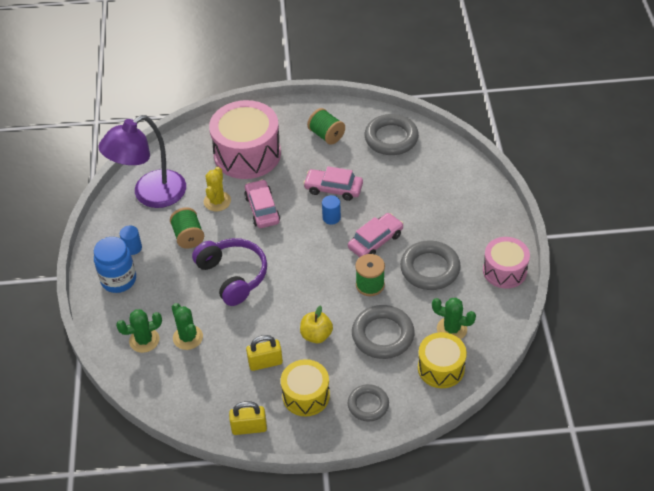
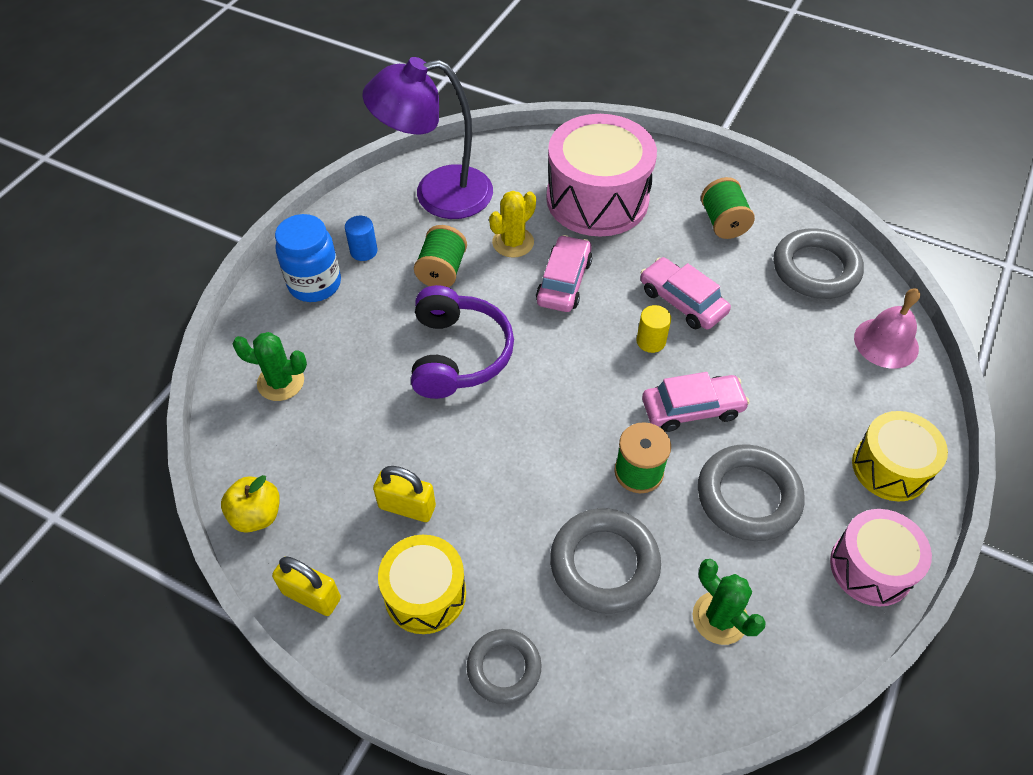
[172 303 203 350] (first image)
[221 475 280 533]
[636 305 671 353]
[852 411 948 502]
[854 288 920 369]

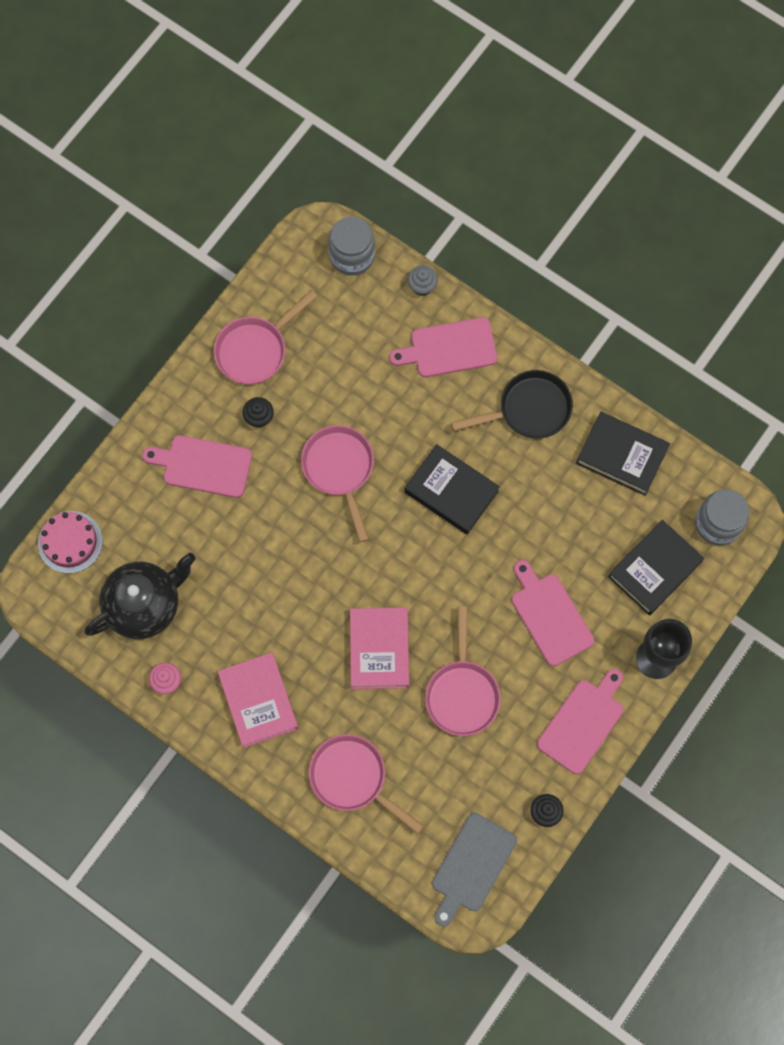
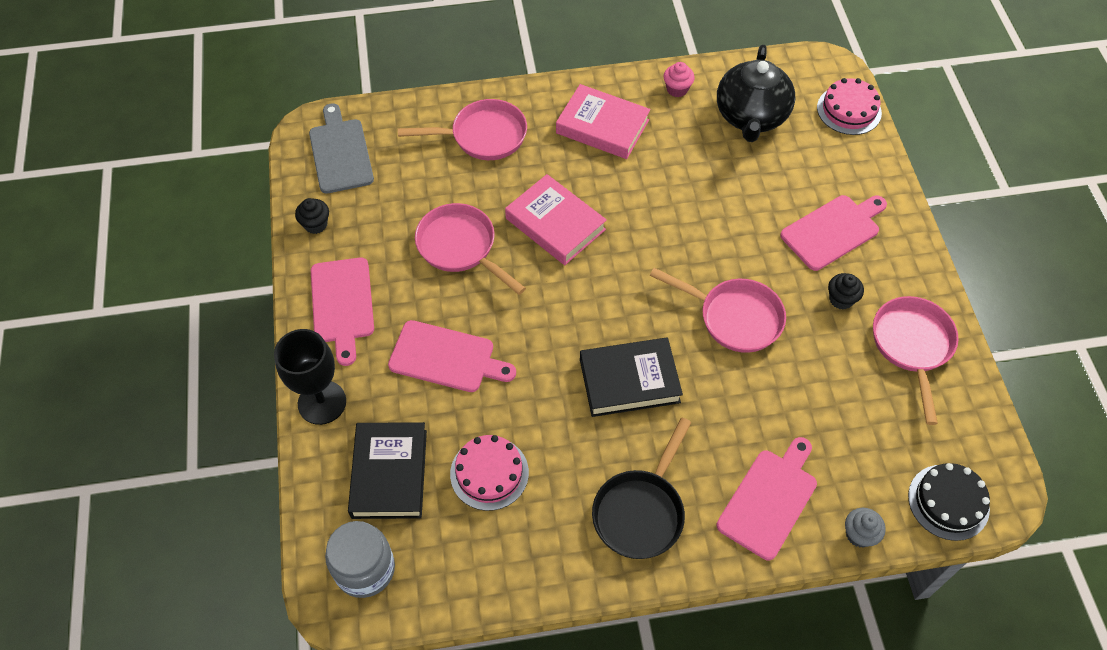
[908 463 990 541]
[576 412 670 496] (first image)
[450 435 529 511]

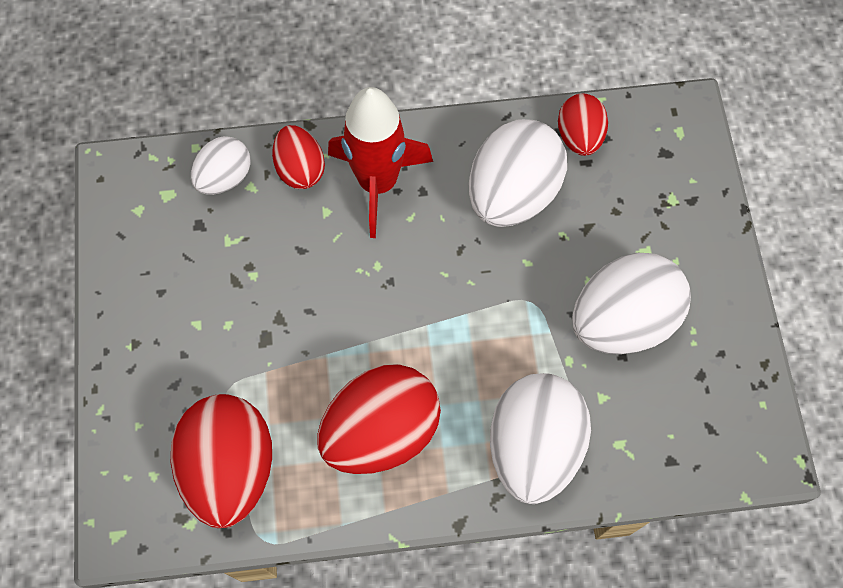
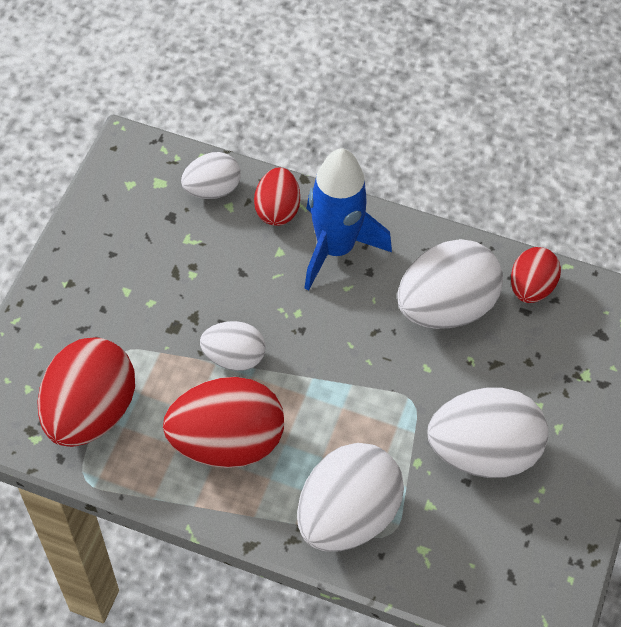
[305 148 392 291]
[200 321 265 371]

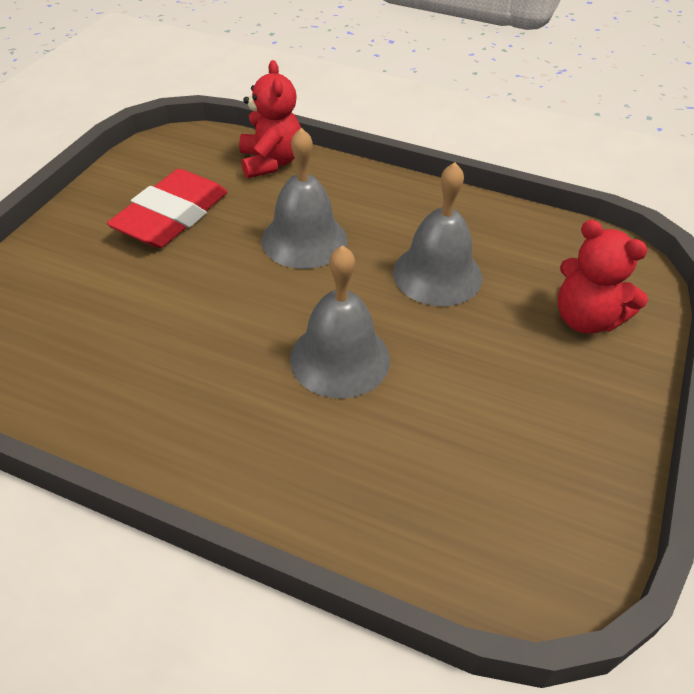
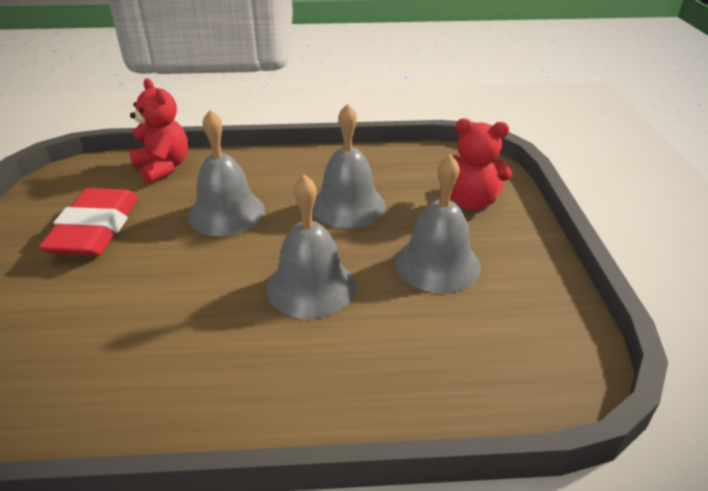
[395 154 481 293]

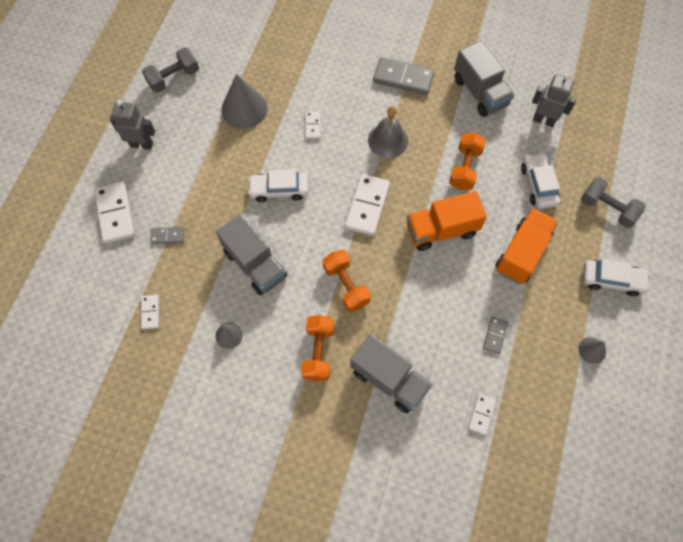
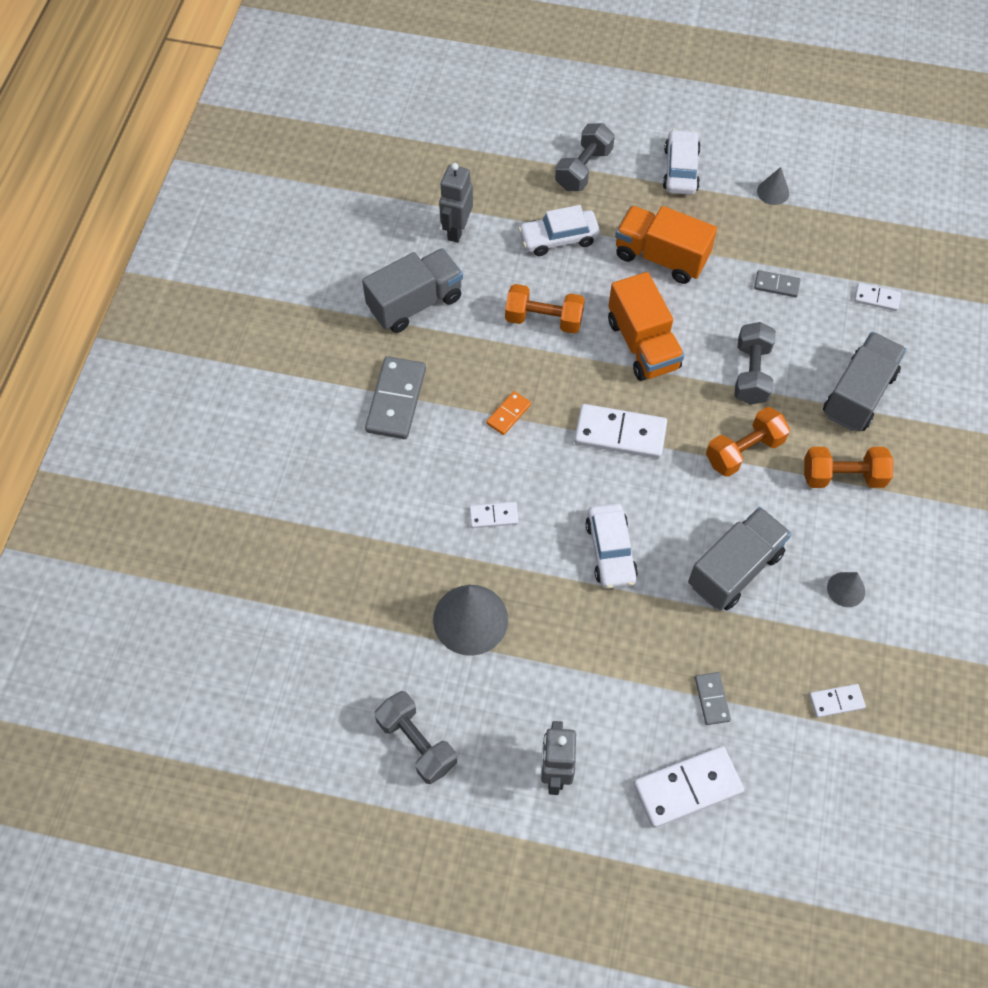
[486 391 531 435]
[734 322 776 405]

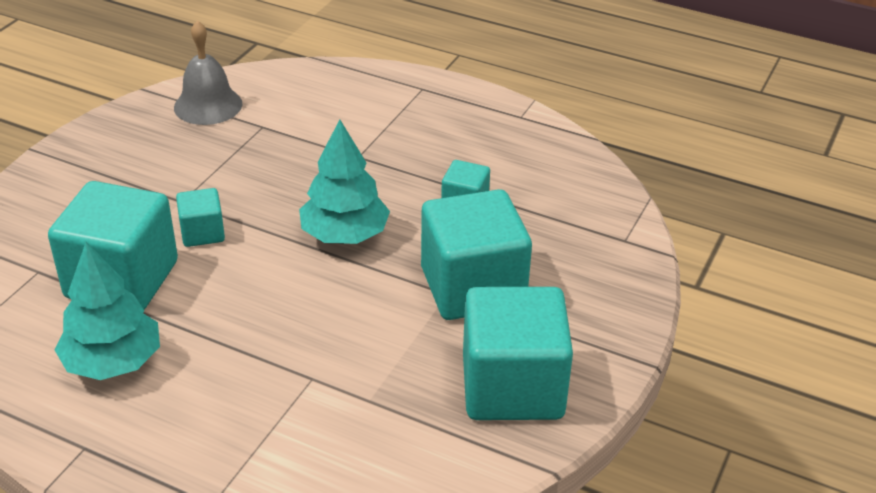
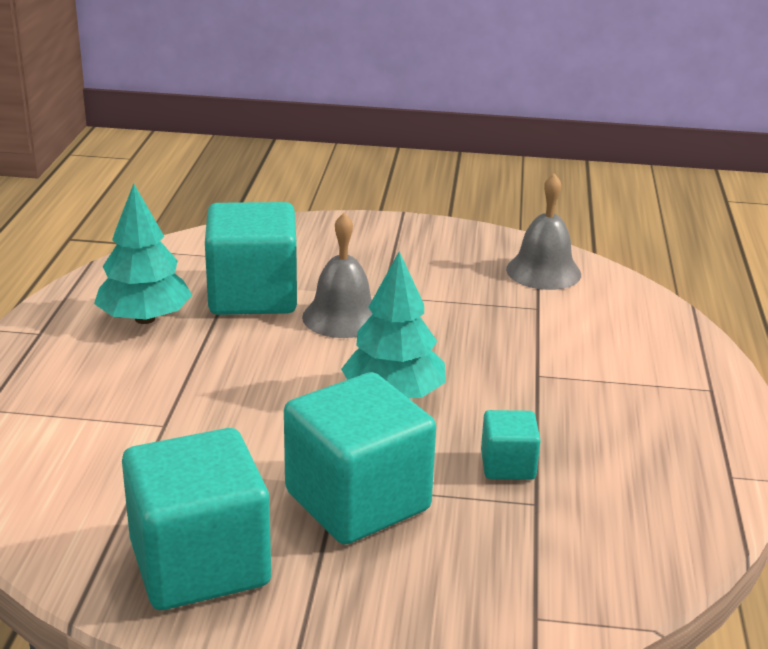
[302 213 373 338]

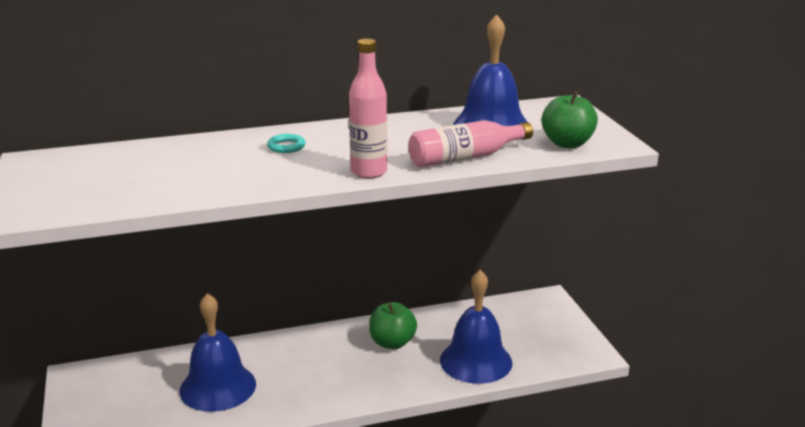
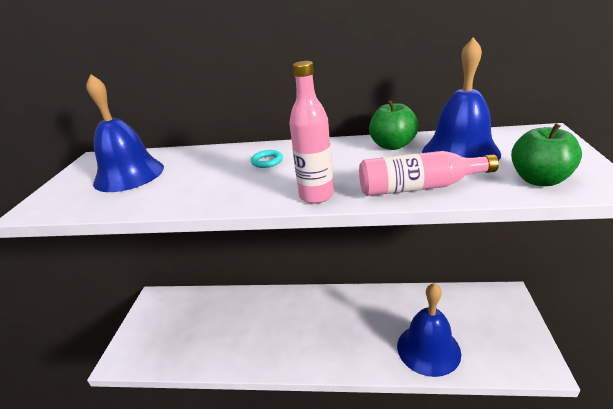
[86 74 164 192]
[369 100 419 150]

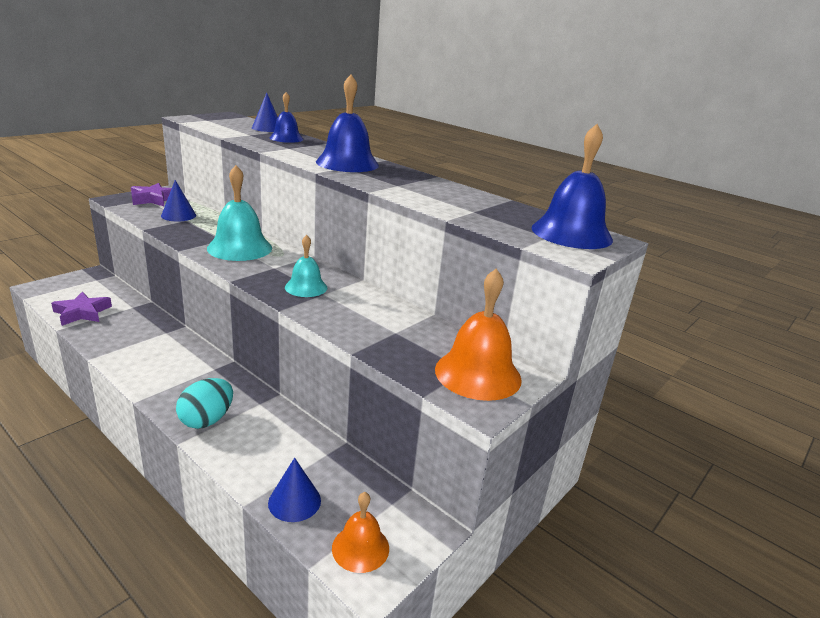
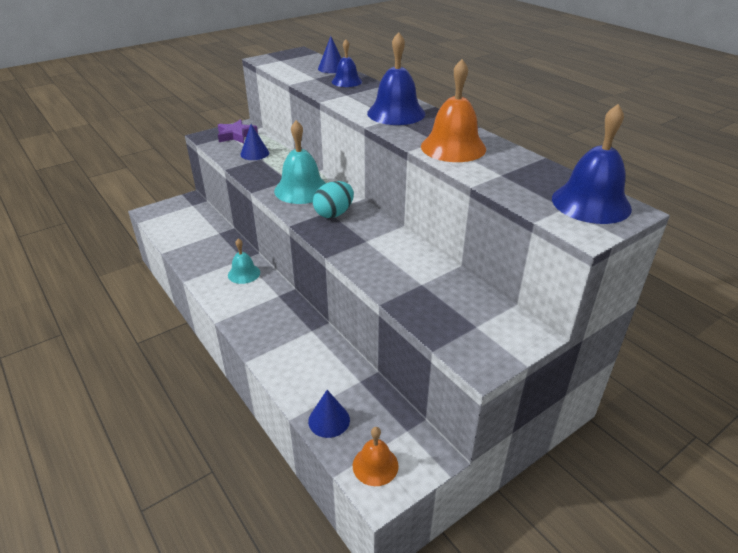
[51 292 112 326] (first image)
[313 181 354 218]
[228 238 260 284]
[421 59 486 162]

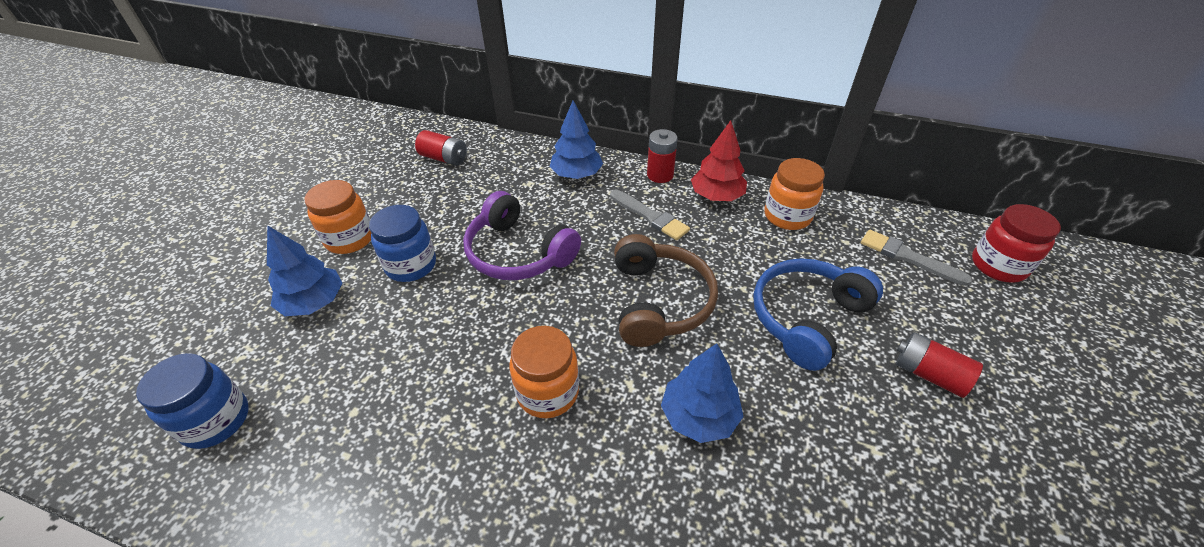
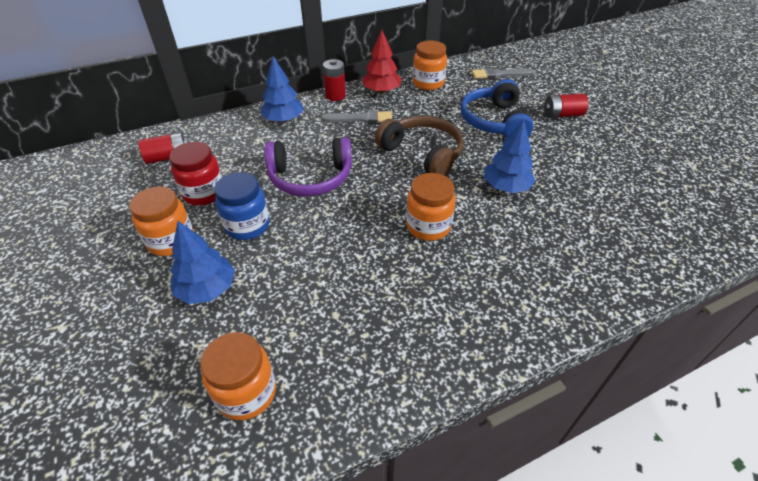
[200 332 276 420]
[169 142 222 206]

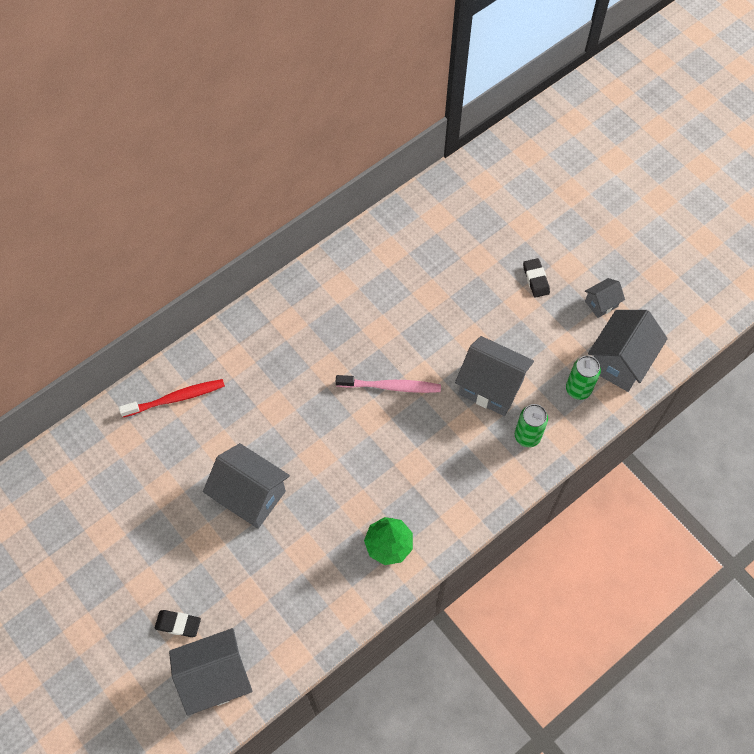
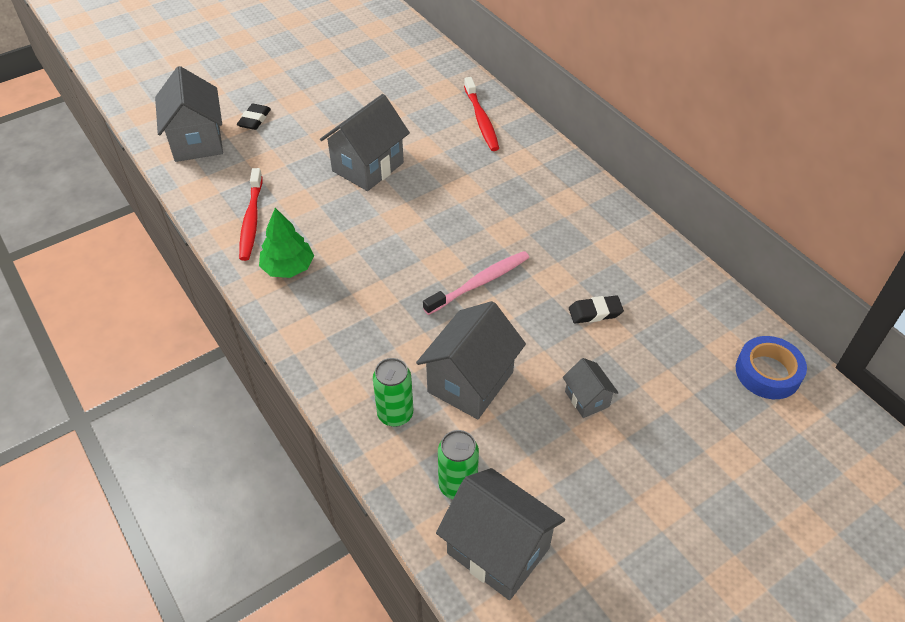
[423 251 529 315]
[569 295 624 324]
[563 358 619 418]
[239 168 263 261]
[736 336 807 399]

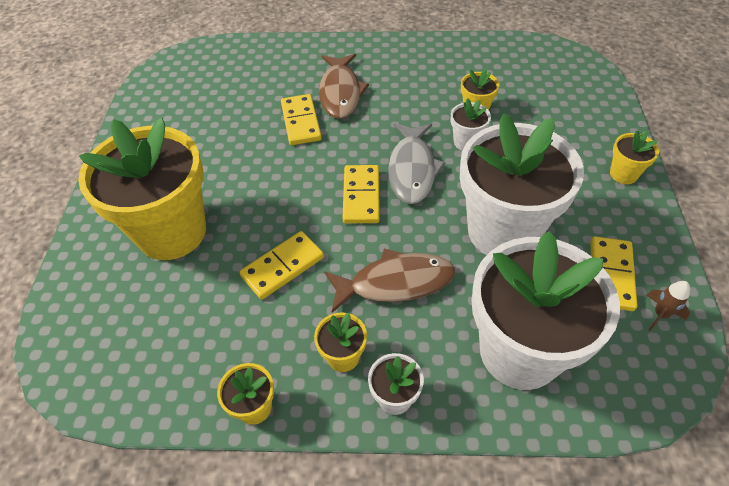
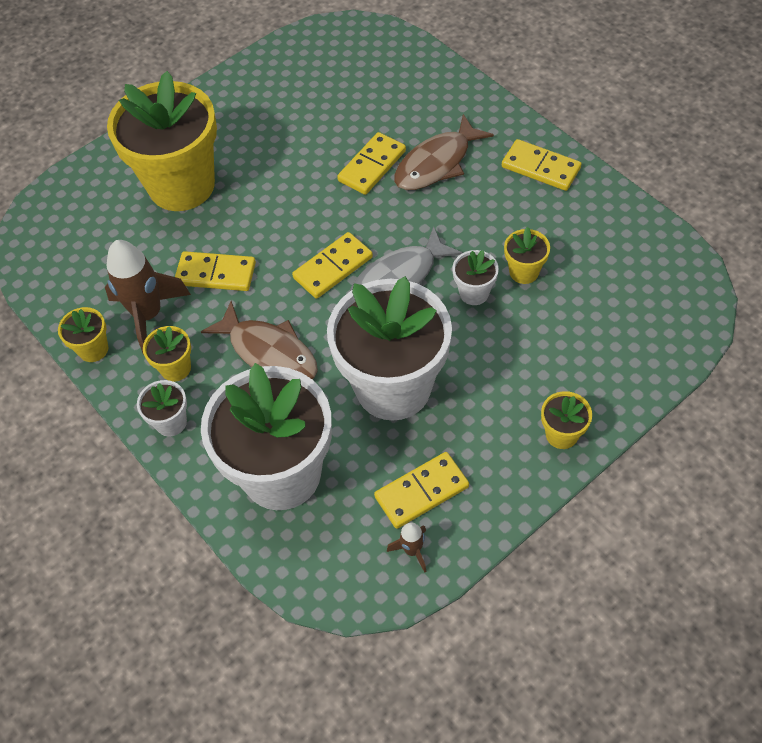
[105 240 191 355]
[502 139 581 191]

